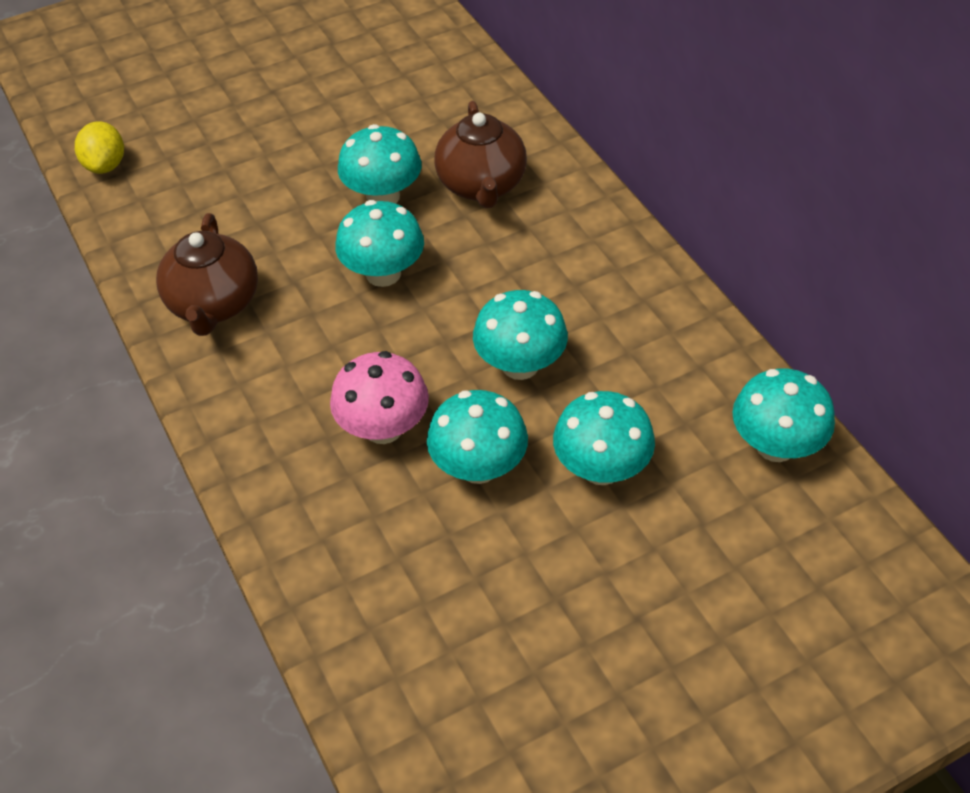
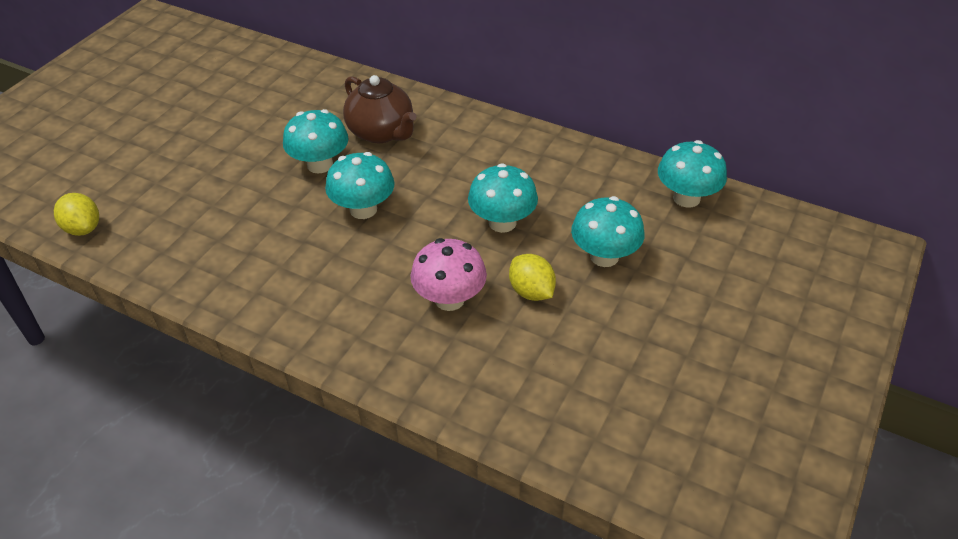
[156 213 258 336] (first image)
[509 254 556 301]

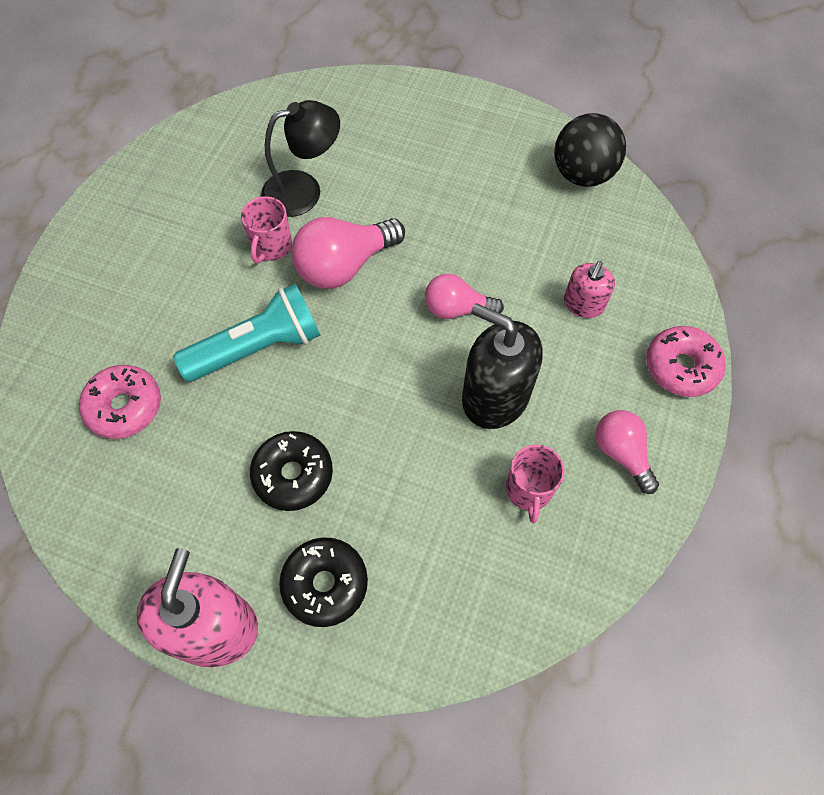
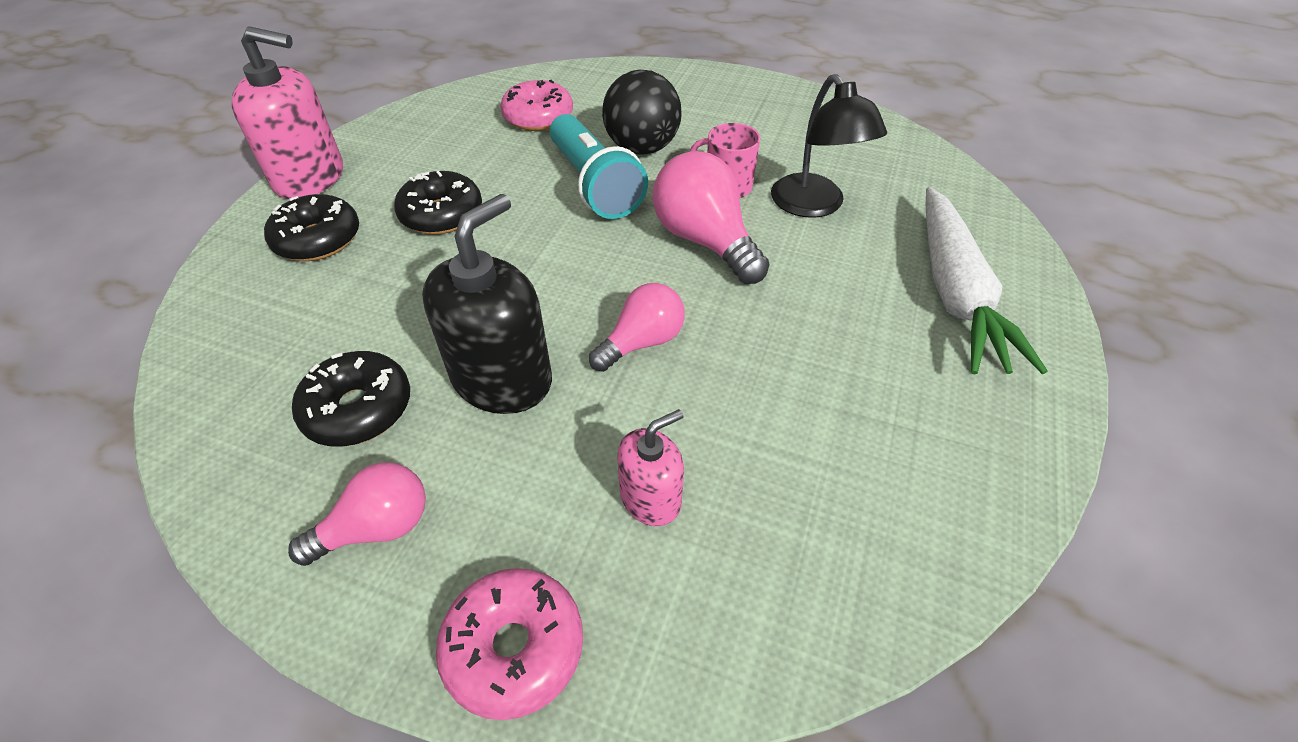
[589 283 685 372]
[292 351 410 447]
[602 70 682 155]
[617 409 684 526]
[926 187 1048 374]

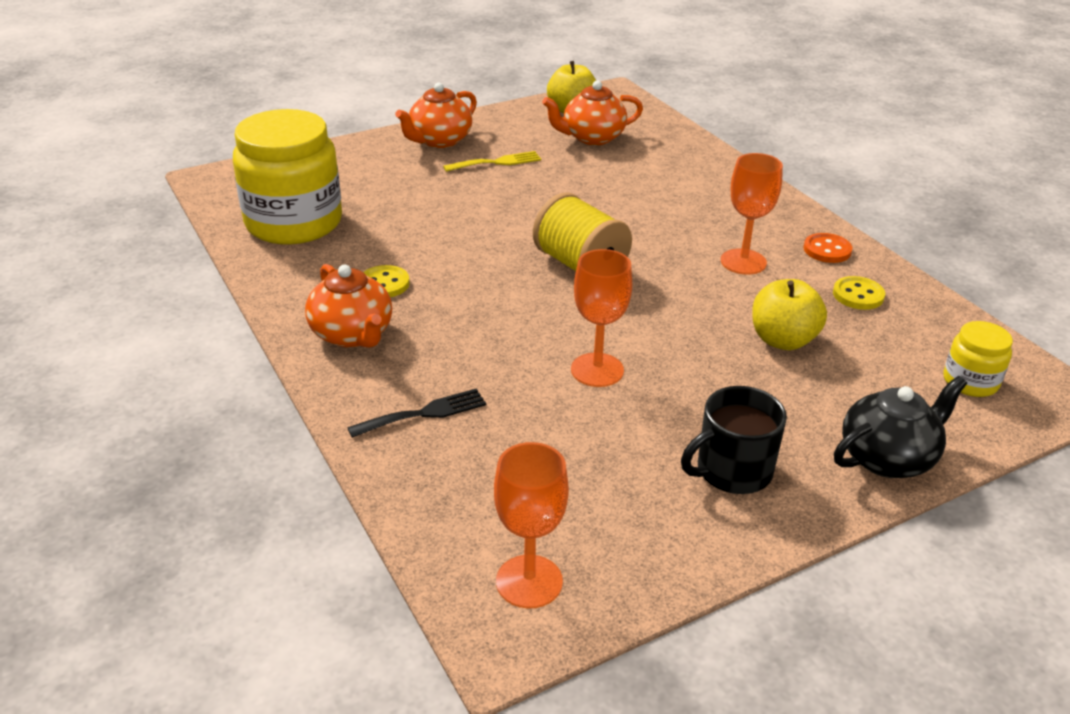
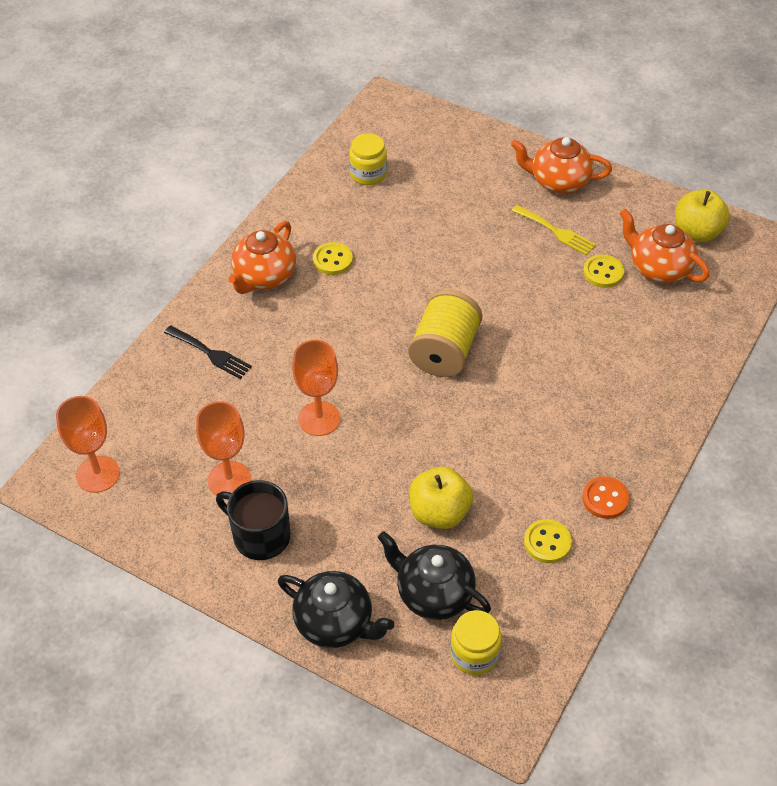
[349 133 387 185]
[196 401 251 496]
[378 531 491 620]
[583 254 624 288]

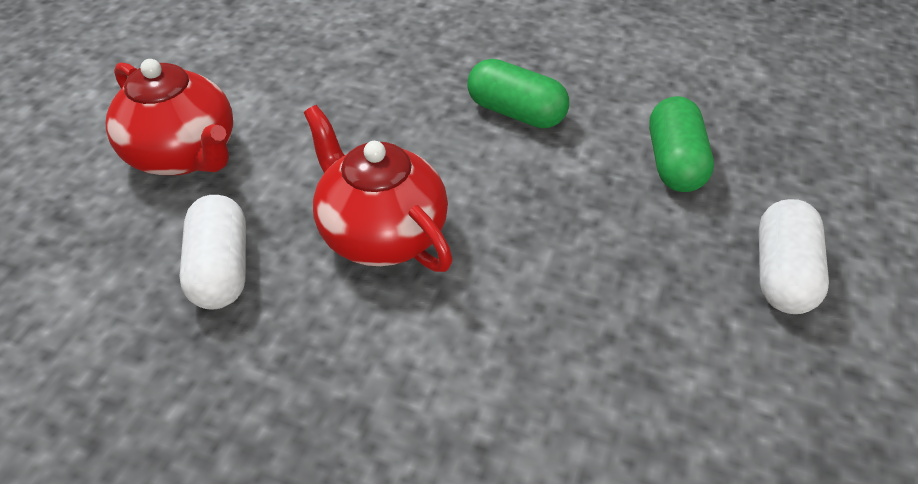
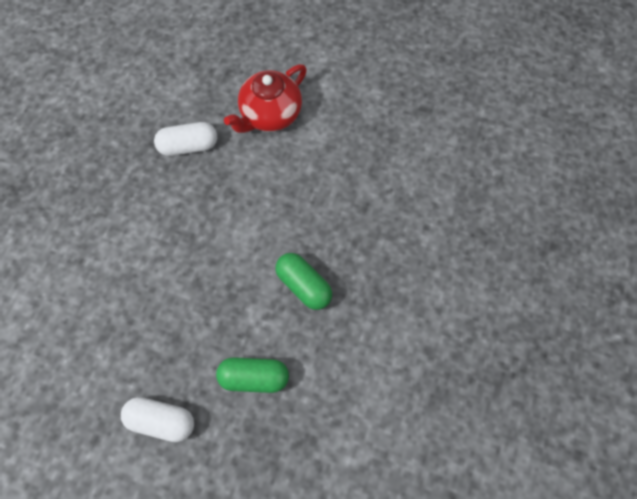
[304 105 453 272] (first image)
[275 253 332 310]

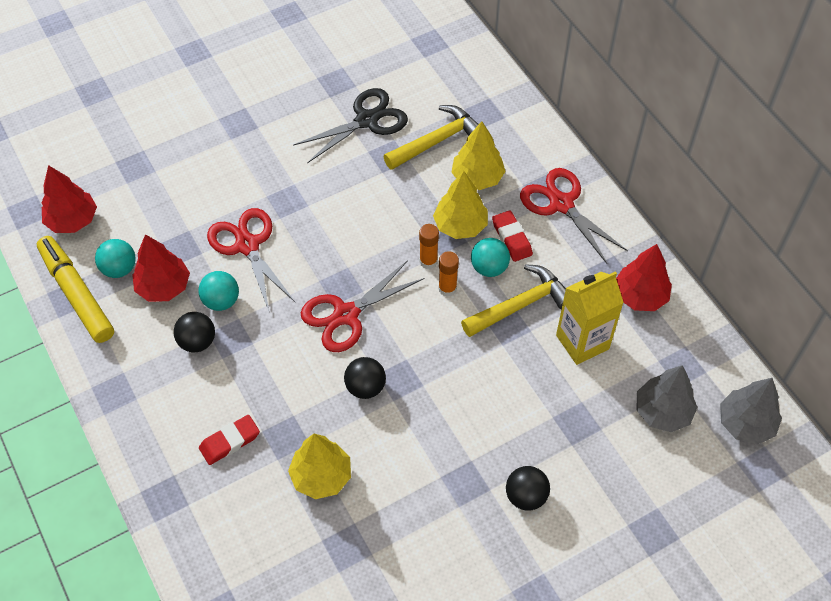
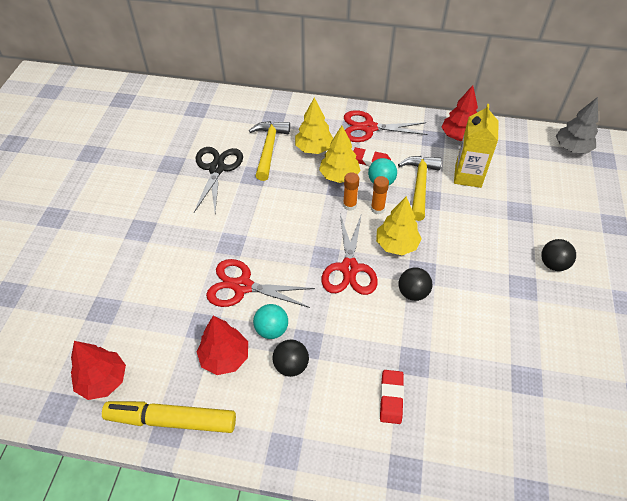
[95 239 136 278] (first image)
[376 196 422 255]
[636 365 698 432] (first image)

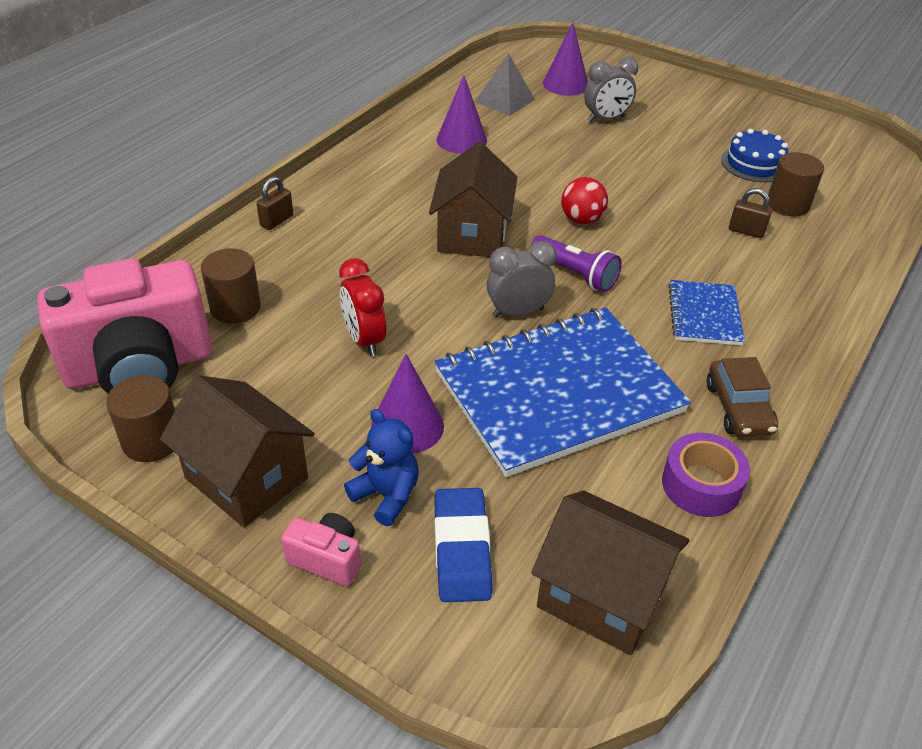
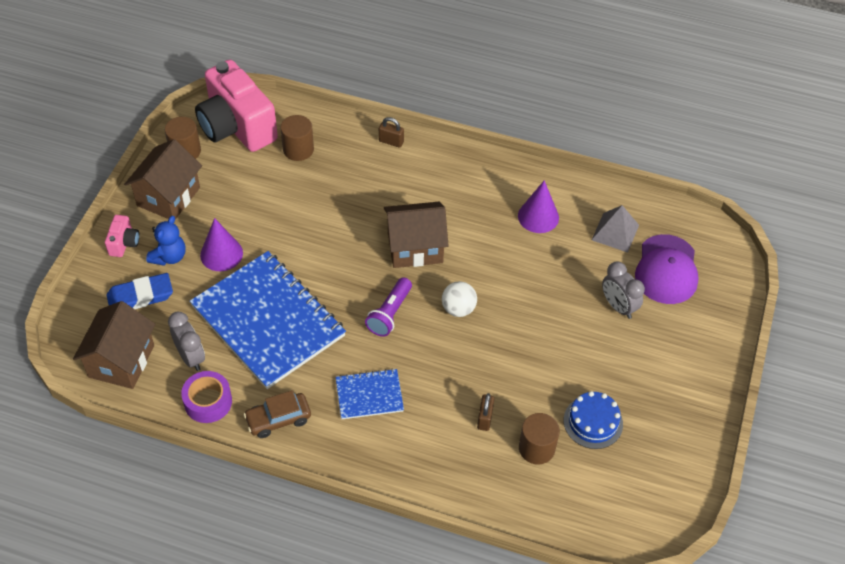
[339 258 386 356] (first image)
[168 312 205 371]
[635 234 699 304]
[442 281 477 317]

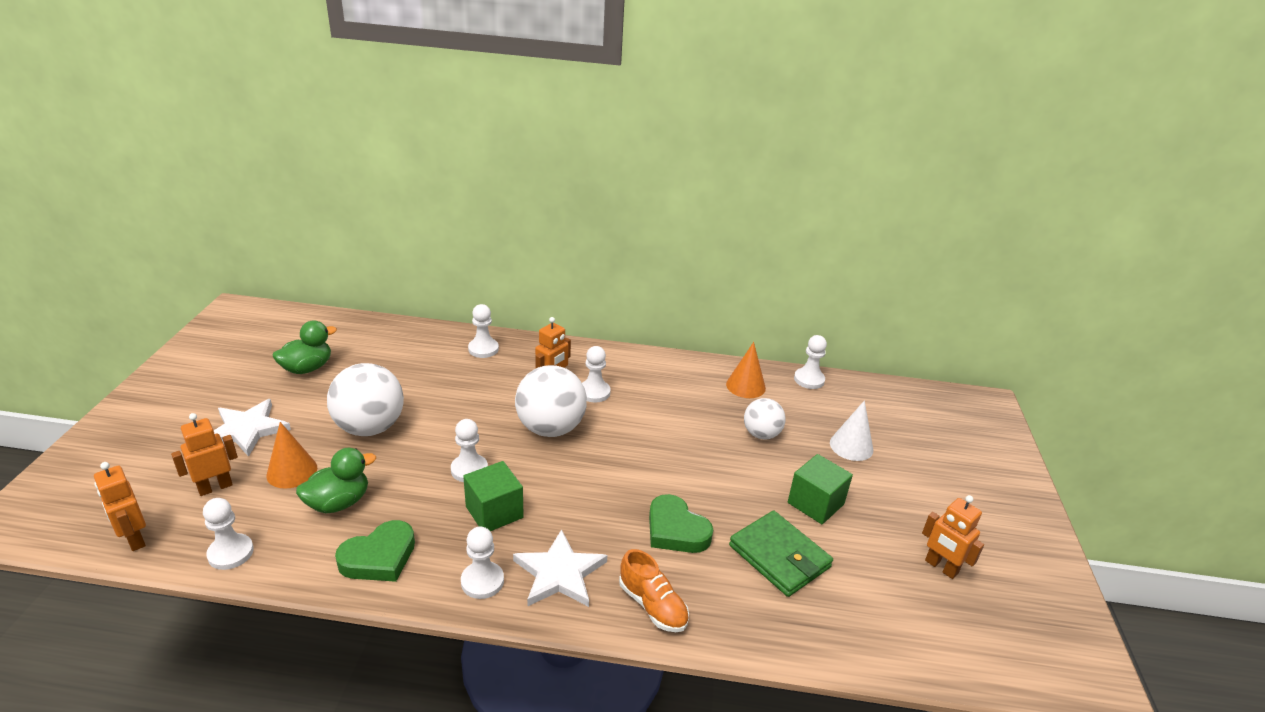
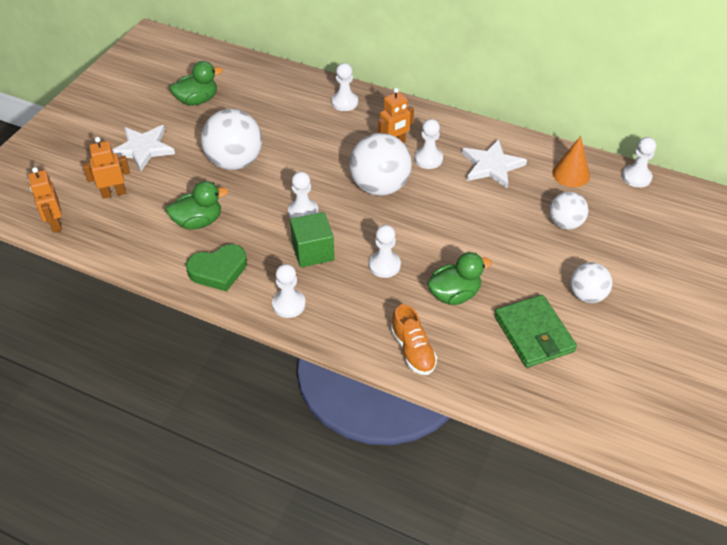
[369 225 401 278]
[266 422 317 489] (first image)
[462 139 527 189]
[427 252 492 305]
[570 262 612 303]
[830 400 873 461] (first image)
[922 495 984 579] (first image)

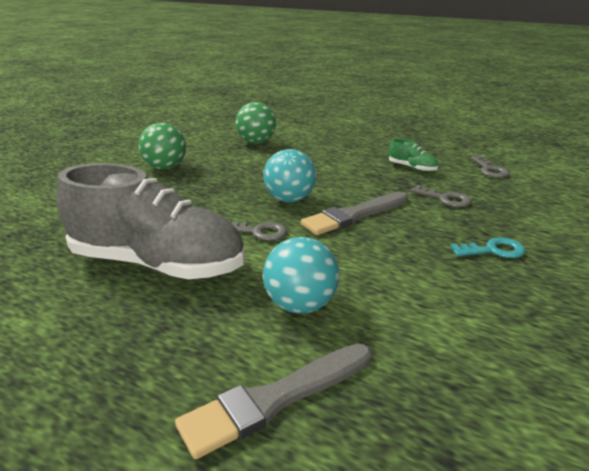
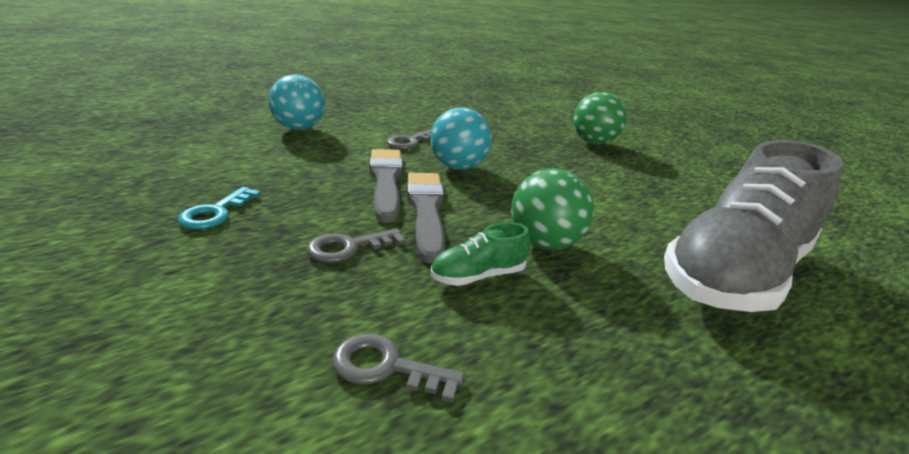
[664 140 844 312]
[407 173 445 263]
[511 168 594 250]

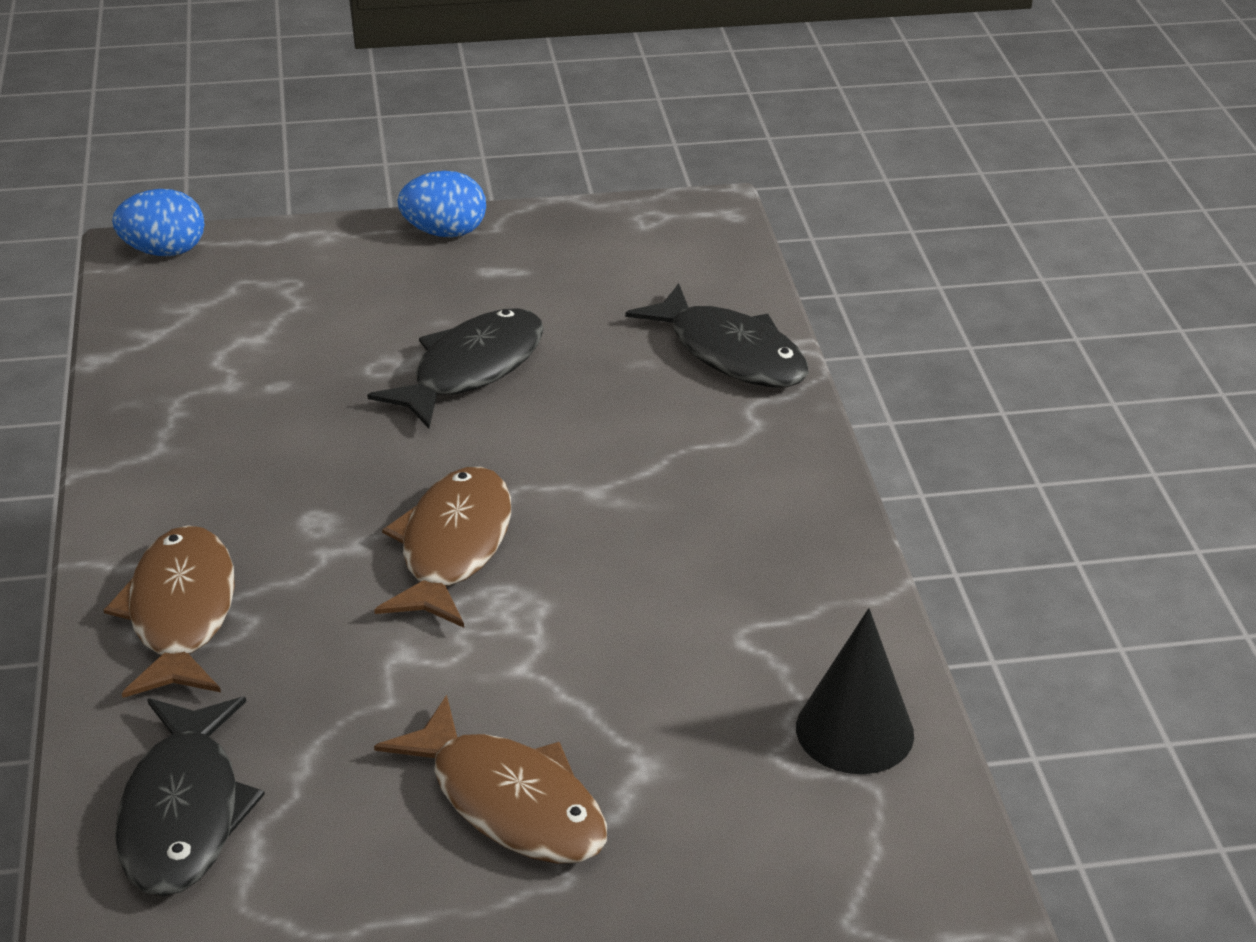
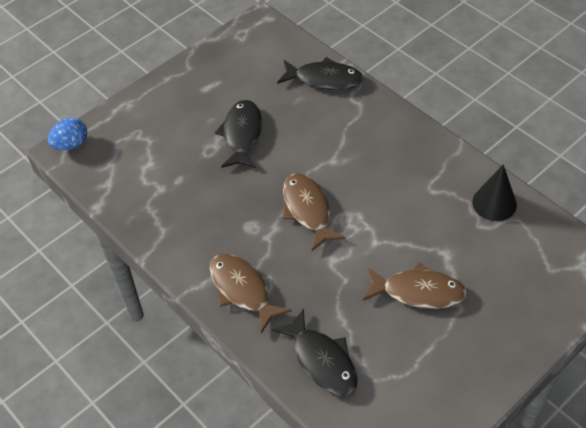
[398 171 486 237] (first image)

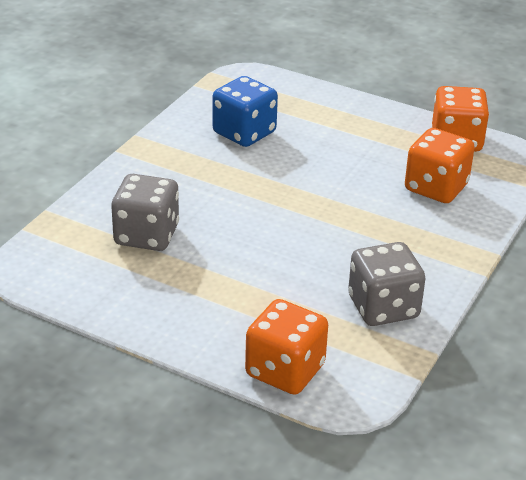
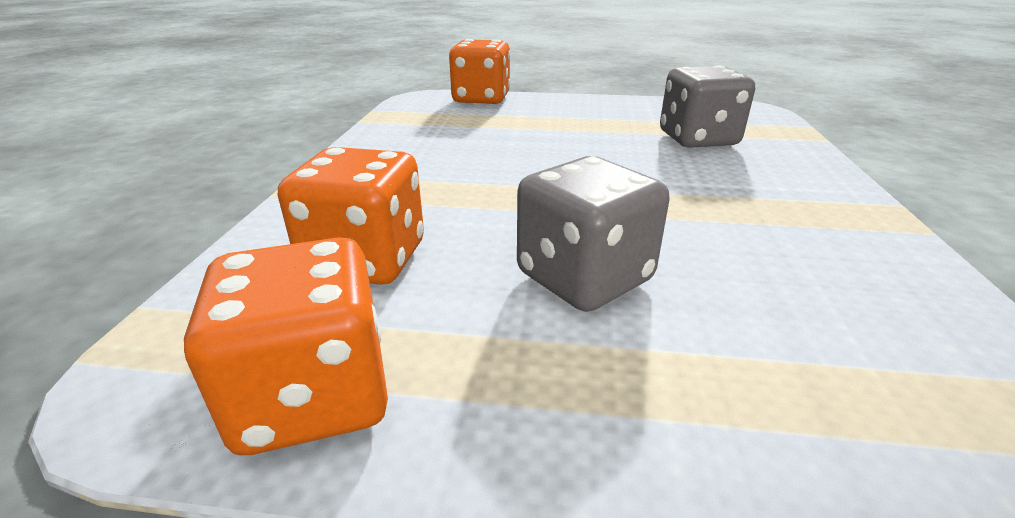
[212 76 278 147] (first image)
[517 156 670 312]

